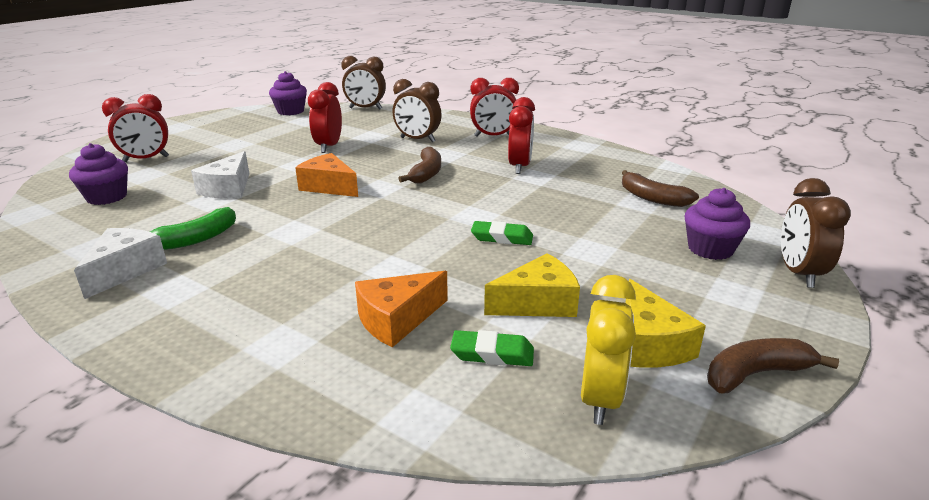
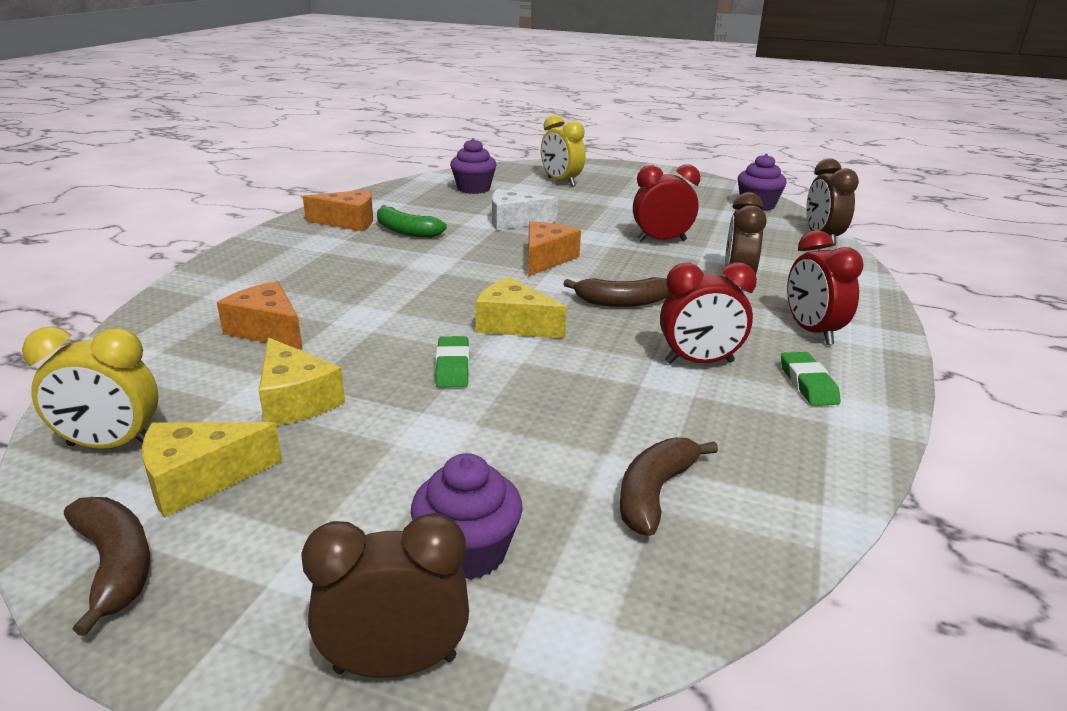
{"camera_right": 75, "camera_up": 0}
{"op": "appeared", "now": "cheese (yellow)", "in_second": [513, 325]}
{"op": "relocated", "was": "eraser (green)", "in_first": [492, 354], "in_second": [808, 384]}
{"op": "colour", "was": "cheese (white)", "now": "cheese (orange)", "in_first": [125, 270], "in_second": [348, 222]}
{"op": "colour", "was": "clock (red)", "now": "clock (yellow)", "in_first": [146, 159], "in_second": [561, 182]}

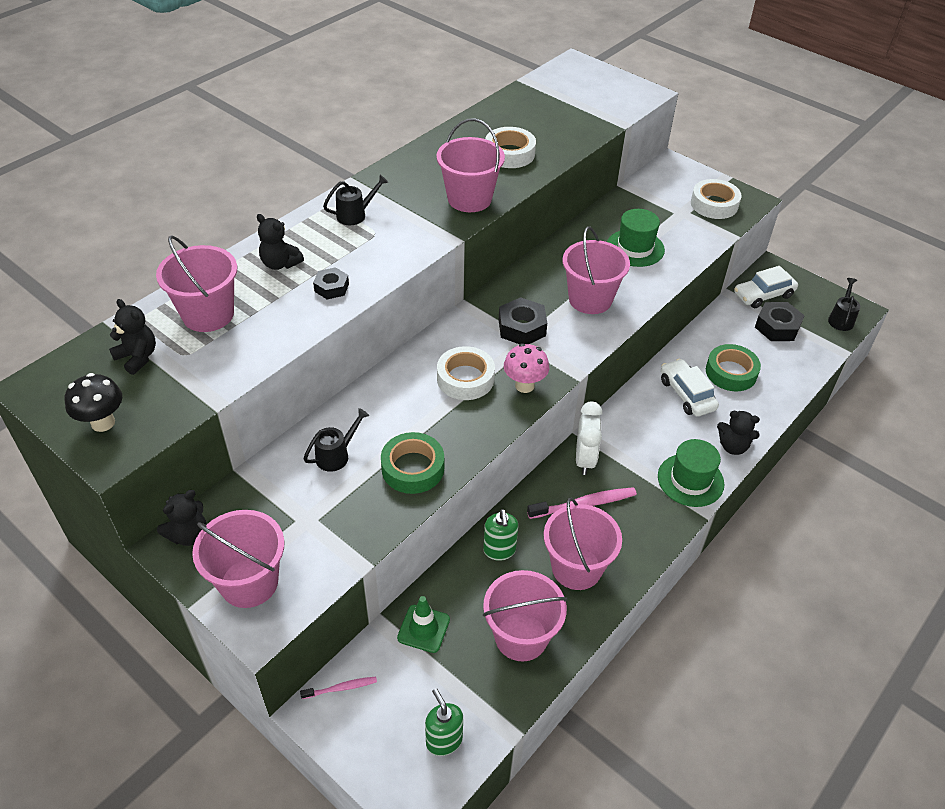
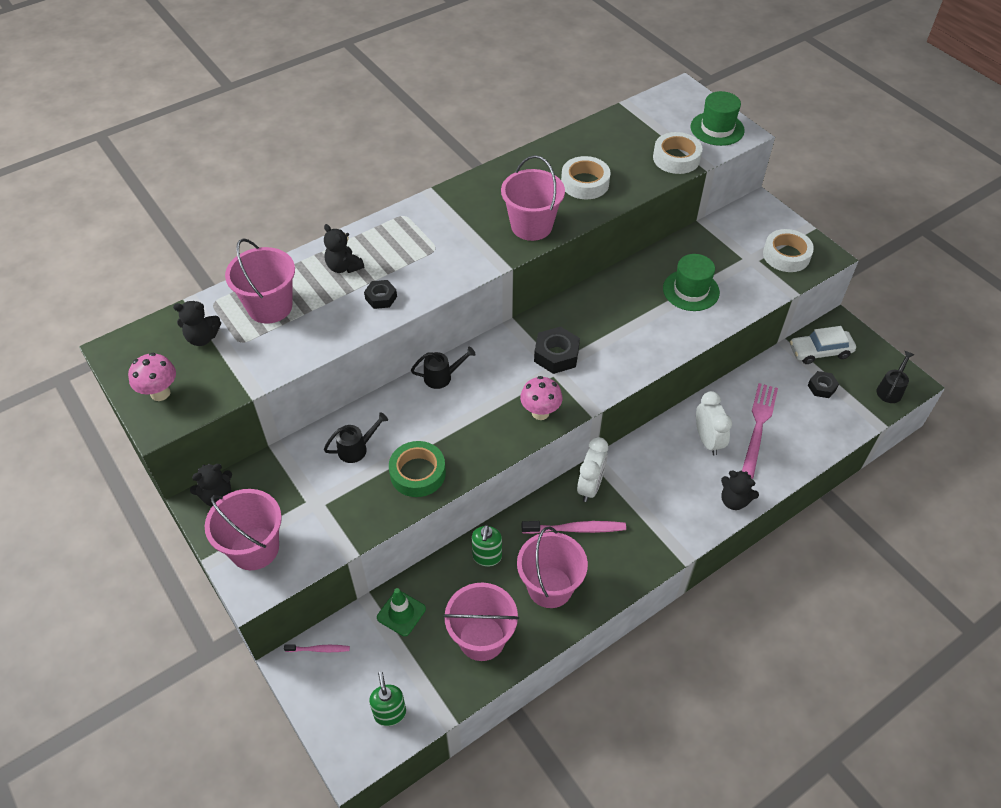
{"camera_right": 15, "camera_up": 5}
{"op": "missing", "was": "bucket (pink)", "in_first": [590, 299]}
{"op": "relocated", "was": "watering can (black)", "in_first": [355, 215], "in_second": [442, 377]}
{"op": "relocated", "was": "tape (white)", "in_first": [465, 378], "in_second": [676, 158]}
{"op": "relocated", "was": "hat (green)", "in_first": [690, 480], "in_second": [717, 129]}
{"op": "exchanged", "was": "car (white)", "now": "clock (white)", "in_first": [687, 394], "in_second": [708, 440]}
{"op": "exchanged", "was": "tape (green)", "now": "fork (pink)", "in_first": [731, 372], "in_second": [758, 426]}
{"op": "colour", "was": "mushroom (black)", "now": "mushroom (pink)", "in_first": [103, 423], "in_second": [160, 393]}
{"op": "spun", "was": "teddy bear (black)", "in_first": [137, 357], "in_second": [202, 338], "clockwise": 120}
{"op": "size", "was": "nut (black)", "in_first": [777, 327], "in_second": [821, 387], "ratio": 0.63}

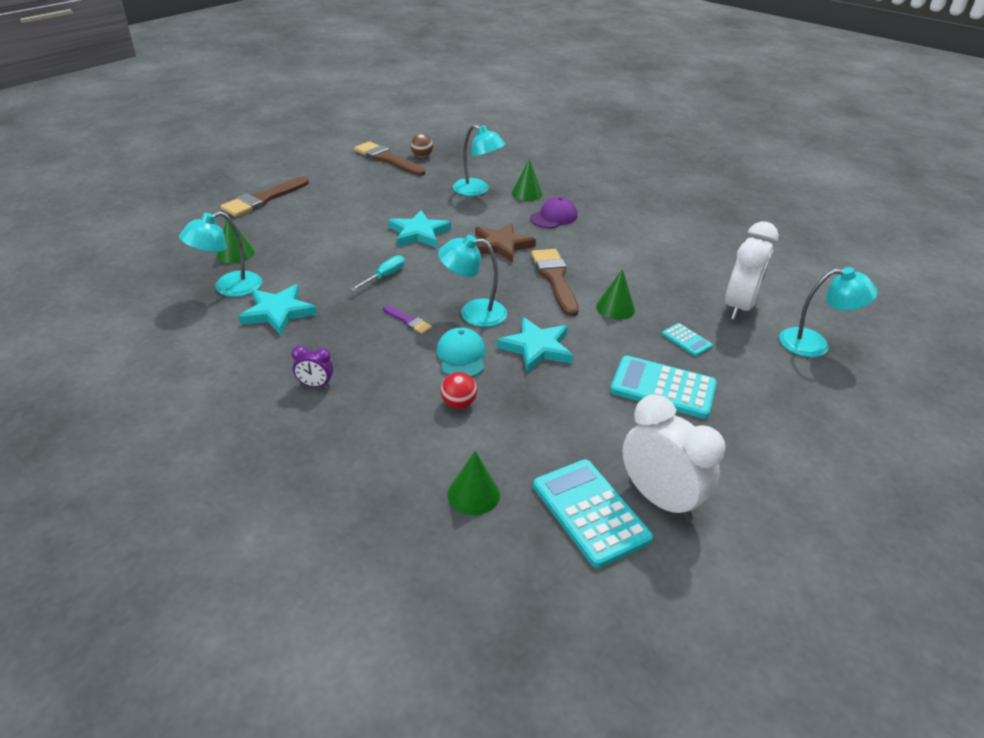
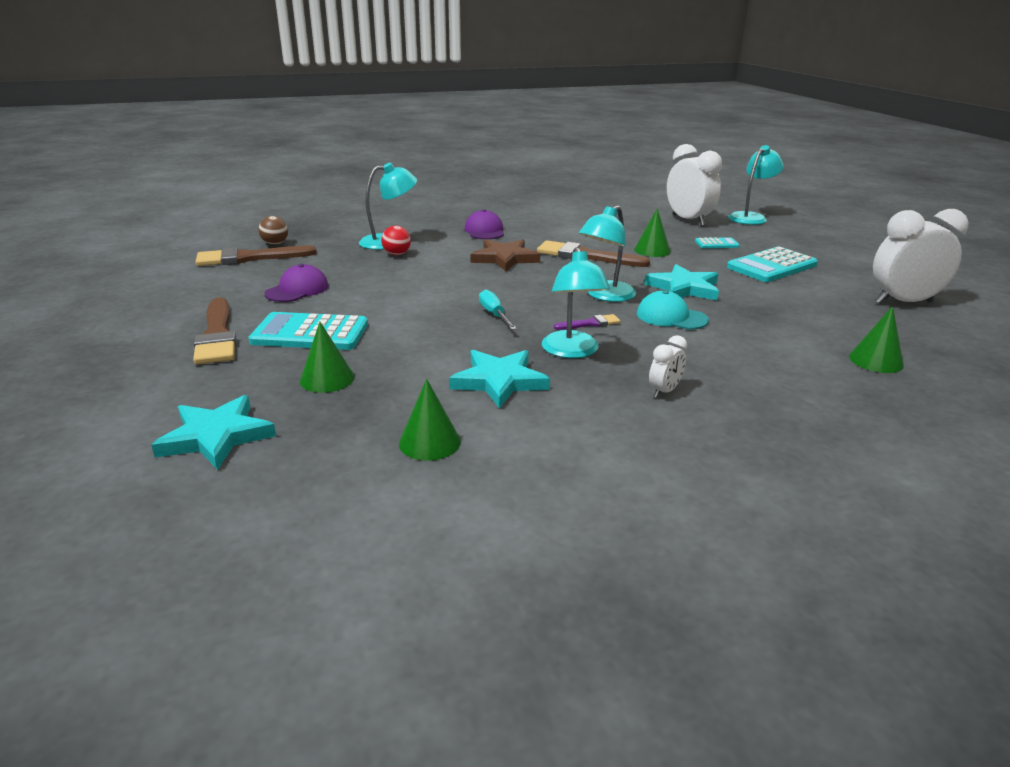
{"camera_right": -55, "camera_up": -10}
{"op": "appeared", "now": "cap (purple)", "in_second": [297, 290]}
{"op": "relocated", "was": "lamp (turquoise)", "in_first": [229, 288], "in_second": [572, 351]}
{"op": "relocated", "was": "star (turquoise)", "in_first": [419, 233], "in_second": [216, 436]}
{"op": "relocated", "was": "ball (red)", "in_first": [458, 403], "in_second": [397, 254]}
{"op": "relocated", "was": "cone (green)", "in_first": [527, 193], "in_second": [429, 442]}
{"op": "relocated", "was": "calculator (turquoise)", "in_first": [590, 512], "in_second": [310, 333]}
{"op": "colour", "was": "clock (purple)", "now": "clock (white)", "in_first": [315, 385], "in_second": [664, 391]}

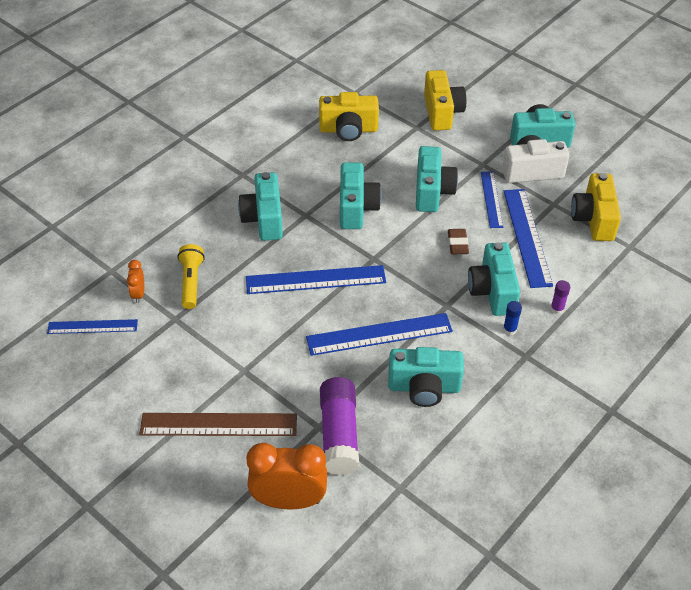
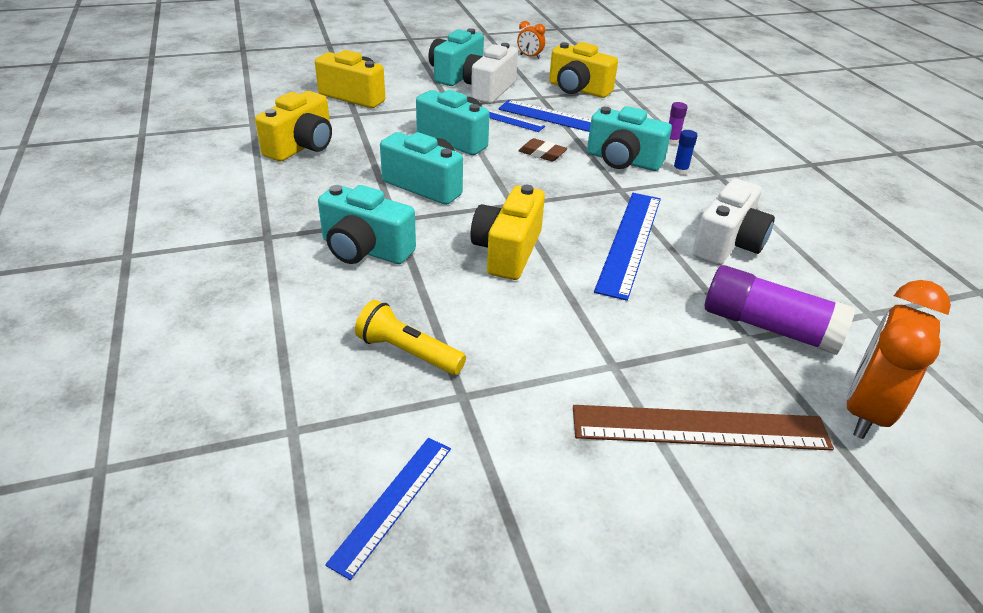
{"camera_right": -60, "camera_up": -10}
{"op": "relocated", "was": "clock (orange)", "in_first": [138, 294], "in_second": [530, 57]}
{"op": "exchanged", "was": "ruler (blue)", "now": "camera (yellow)", "in_first": [315, 280], "in_second": [507, 251]}
{"op": "colour", "was": "camera (turquoise)", "now": "camera (white)", "in_first": [424, 387], "in_second": [727, 244]}
{"op": "spun", "was": "ruler (brown)", "in_first": [218, 424], "in_second": [700, 428], "clockwise": 60}

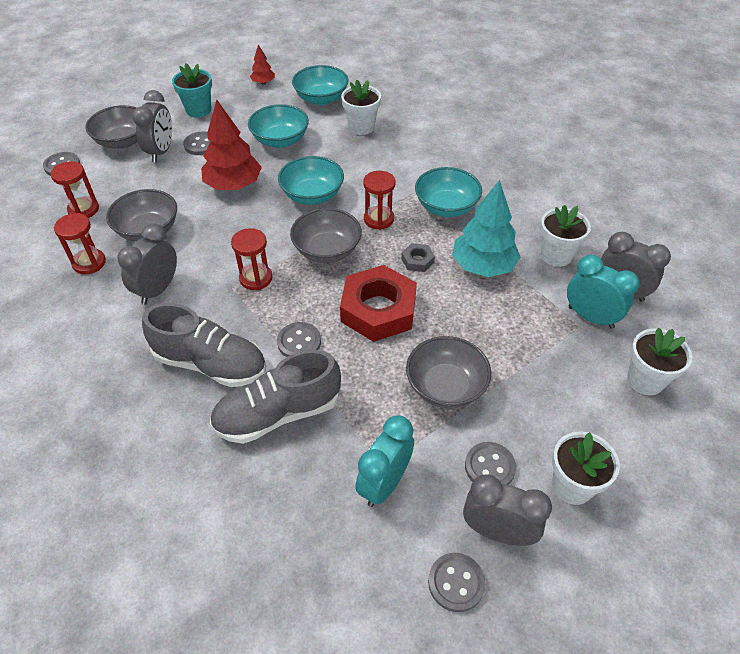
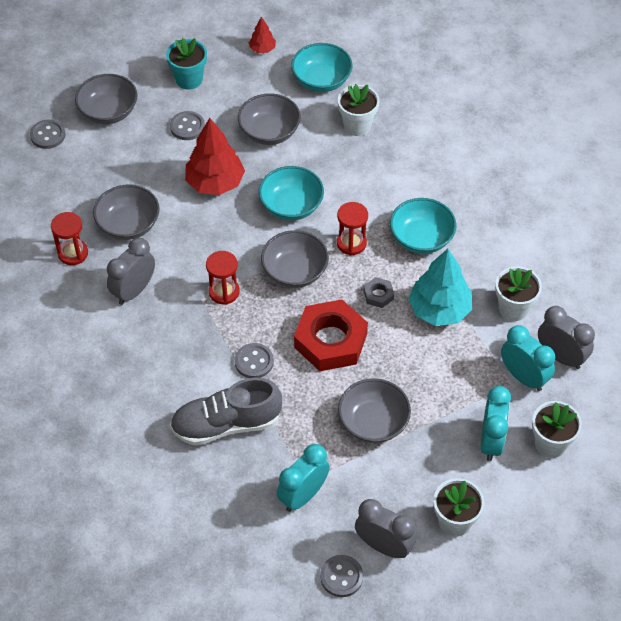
{"camera_right": 10, "camera_up": 5}
{"op": "missing", "was": "hourglass (red)", "in_first": [83, 209]}
{"op": "missing", "was": "clock (grey)", "in_first": [161, 151]}
{"op": "missing", "was": "shoe (grey)", "in_first": [211, 364]}
{"op": "missing", "was": "button (grey)", "in_first": [489, 467]}
{"op": "appeared", "now": "clock (turquoise)", "in_second": [491, 441]}
{"op": "colour", "was": "bowl (turquoise)", "now": "bowl (grey)", "in_first": [280, 140], "in_second": [269, 132]}

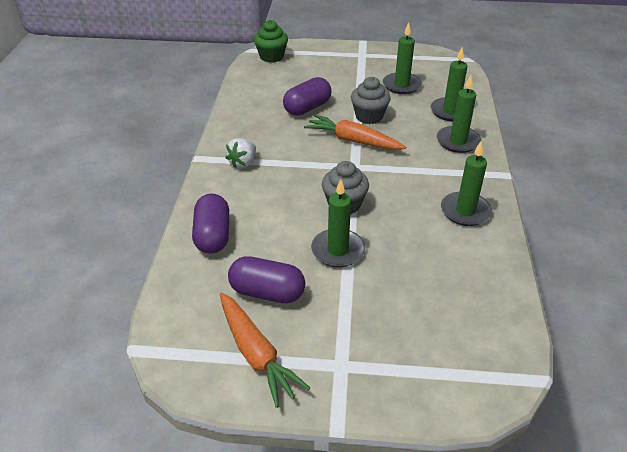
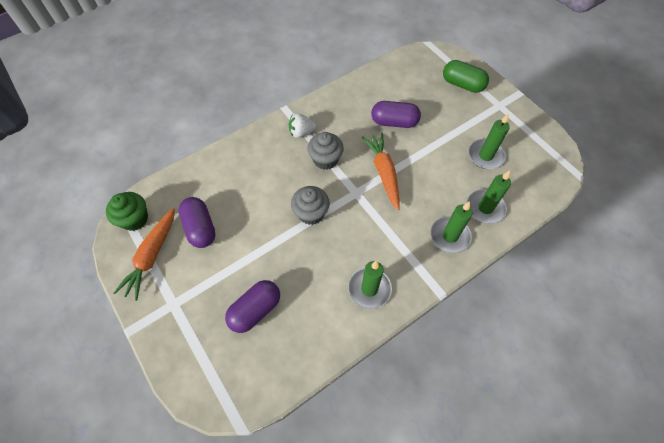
{"camera_right": 50, "camera_up": 20}
{"op": "missing", "was": "candle (green)", "in_first": [338, 250]}
{"op": "appeared", "now": "capsule (green)", "in_second": [462, 84]}
{"op": "relocated", "was": "capsule (purple)", "in_first": [213, 235], "in_second": [255, 310]}
{"op": "relocated", "was": "cupcake (green)", "in_first": [271, 57], "in_second": [135, 219]}
{"op": "relocated", "was": "cupcake (grey)", "in_first": [369, 116], "in_second": [325, 159]}

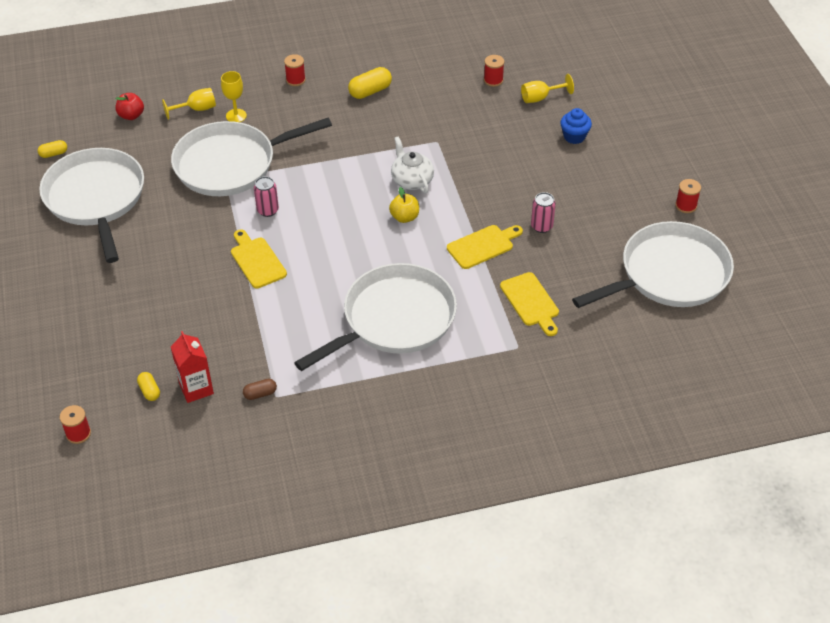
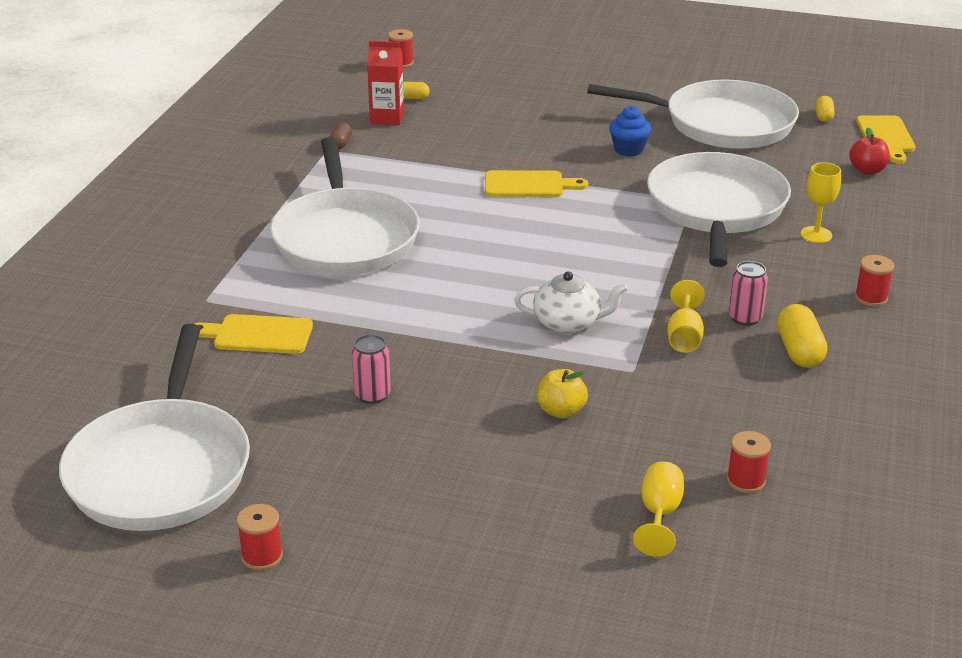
{"camera_right": 120, "camera_up": -15}
{"op": "relocated", "was": "goblet (yellow)", "in_first": [196, 109], "in_second": [684, 336]}
{"op": "relocated", "was": "can (pink)", "in_first": [267, 210], "in_second": [745, 318]}
{"op": "relocated", "was": "apple (yellow)", "in_first": [404, 217], "in_second": [561, 411]}
{"op": "relocated", "was": "cutting board (yellow)", "in_first": [483, 246], "in_second": [886, 137]}
{"op": "relocated", "was": "cupcake (blue)", "in_first": [574, 137], "in_second": [628, 150]}

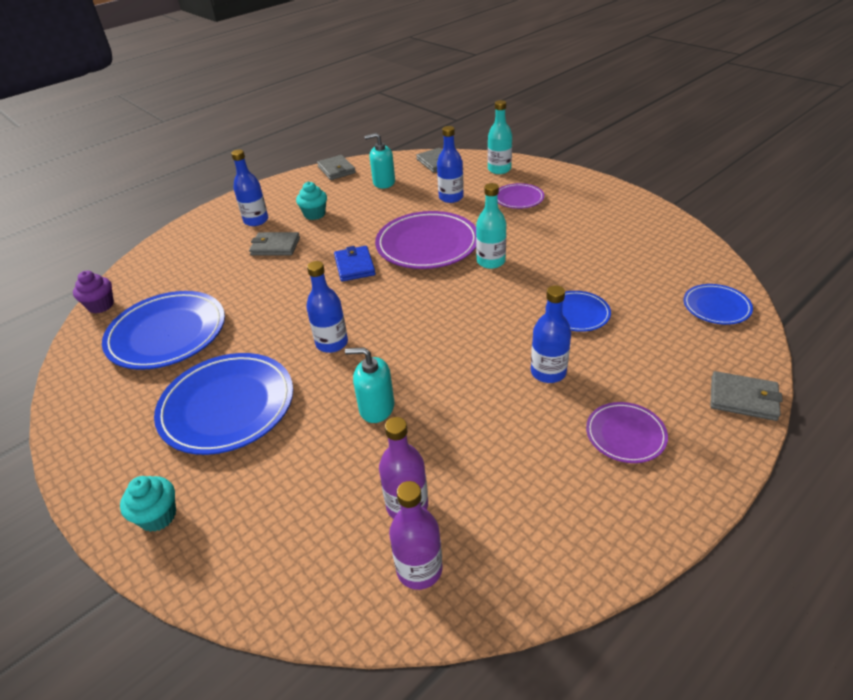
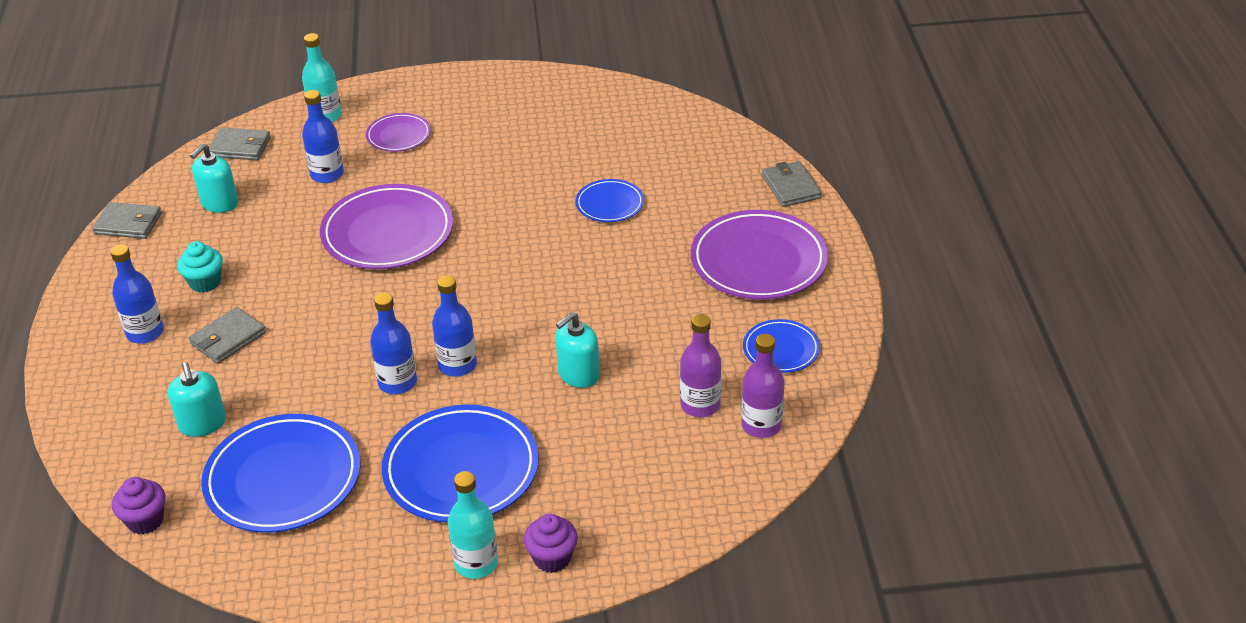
{"camera_right": -55, "camera_up": 0}
{"op": "missing", "was": "wallet (blue)", "in_first": [354, 266]}
{"op": "appeared", "now": "soap dispenser (turquoise)", "in_second": [202, 424]}
{"op": "relocated", "was": "bottle (turquoise)", "in_first": [491, 261], "in_second": [476, 563]}
{"op": "relocated", "was": "bottle (blue)", "in_first": [548, 372], "in_second": [397, 382]}
{"op": "relocated", "was": "plate (blue)", "in_first": [716, 307], "in_second": [781, 349]}
{"op": "colour", "was": "cupcake (turquoise)", "now": "cupcake (purple)", "in_first": [158, 516], "in_second": [552, 558]}
{"op": "spun", "was": "wallet (grey)", "in_first": [743, 399], "in_second": [791, 187], "clockwise": -75}
{"op": "size", "was": "plate (purple)", "in_first": [625, 435], "in_second": [758, 261], "ratio": 1.9}

